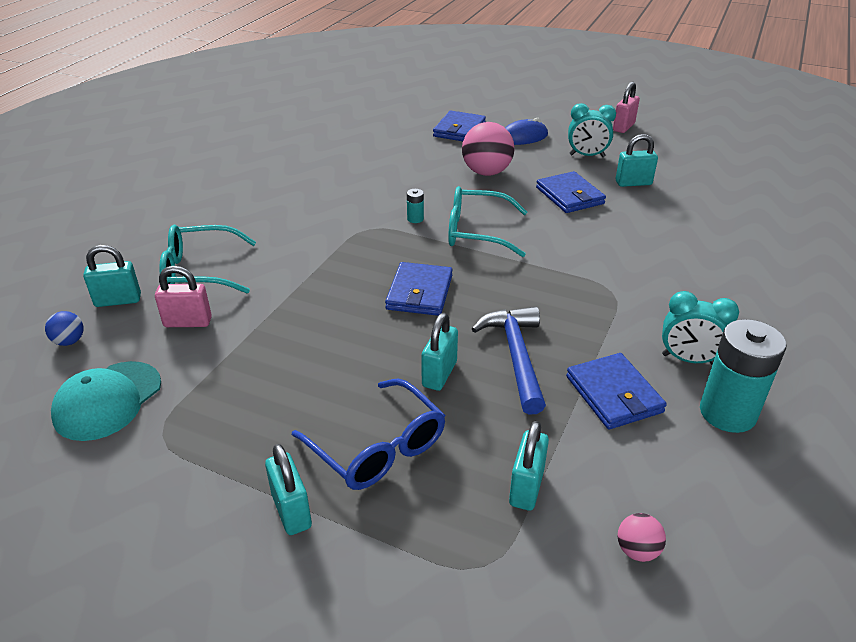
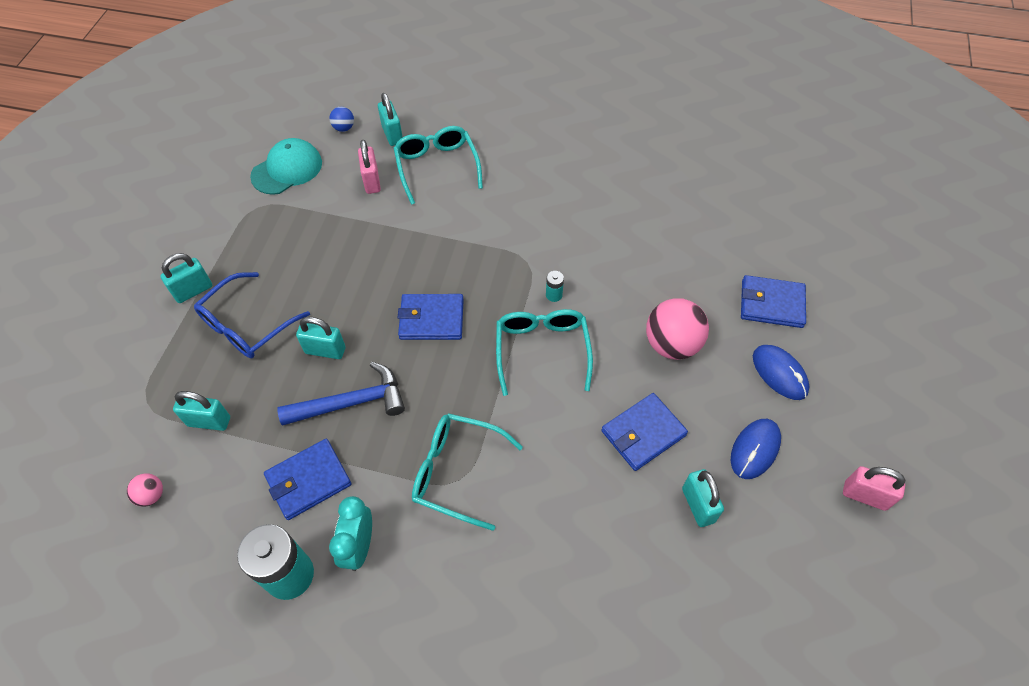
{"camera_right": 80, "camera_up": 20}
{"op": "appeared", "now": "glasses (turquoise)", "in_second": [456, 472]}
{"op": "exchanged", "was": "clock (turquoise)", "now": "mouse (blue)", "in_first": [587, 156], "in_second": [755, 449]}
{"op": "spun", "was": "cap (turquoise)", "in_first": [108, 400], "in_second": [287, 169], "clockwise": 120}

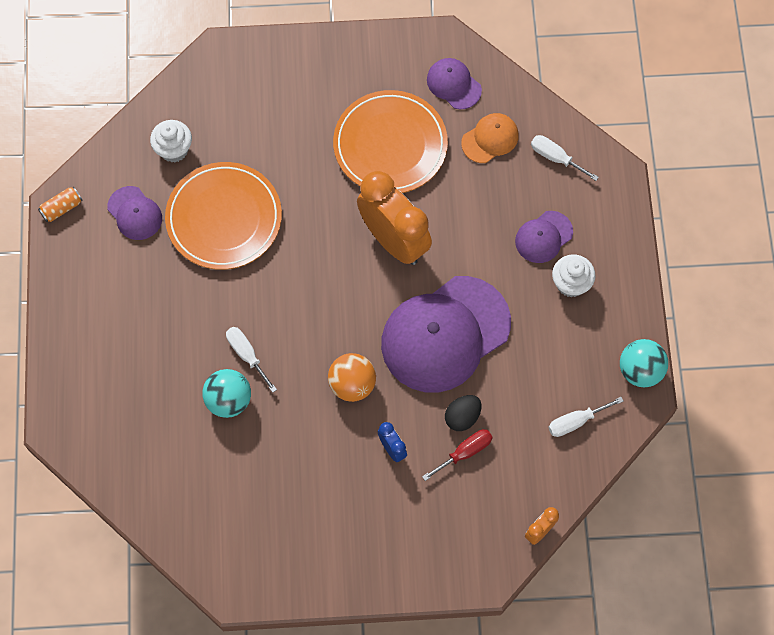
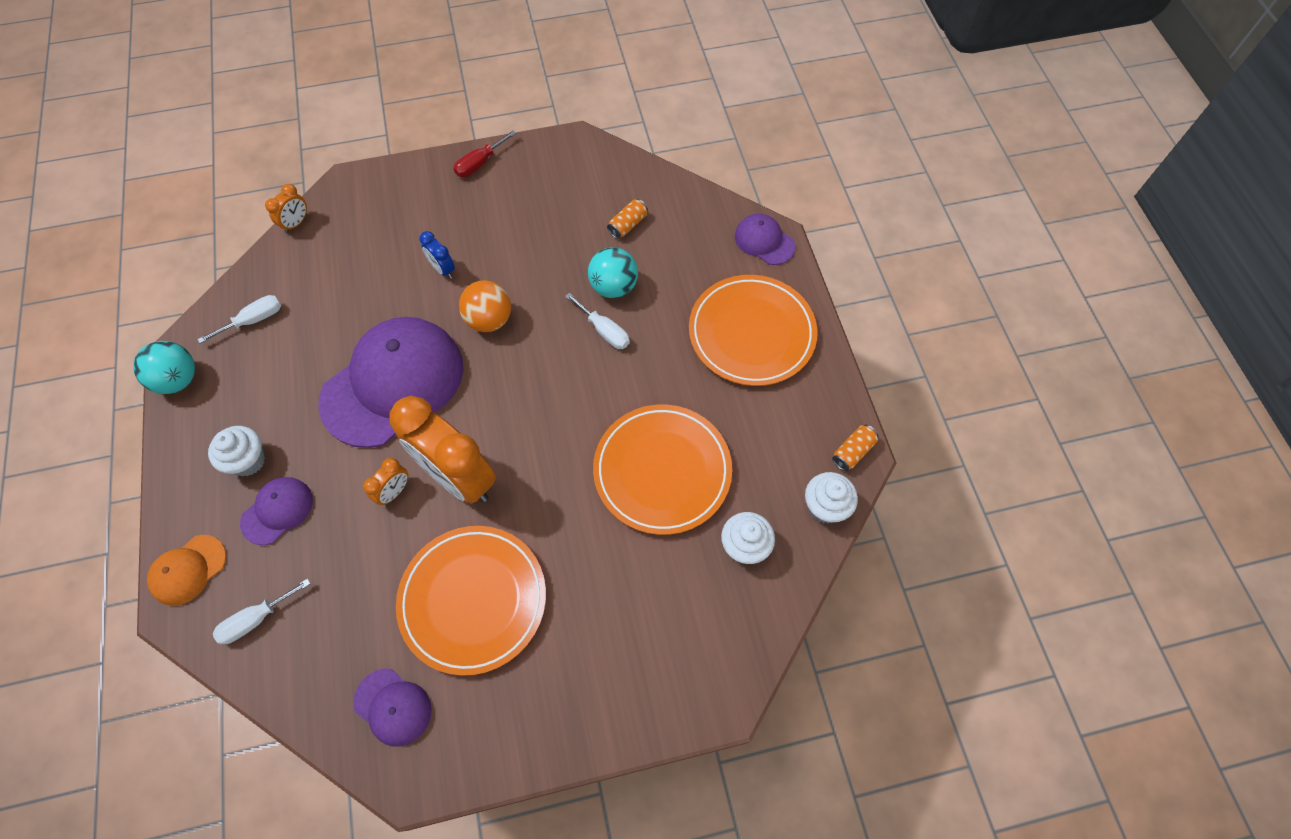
{"camera_right": 170, "camera_up": -5}
{"op": "missing", "was": "egg (black)", "in_first": [462, 417]}
{"op": "appeared", "now": "clock (orange)", "in_second": [394, 491]}
{"op": "appeared", "now": "can (orange)", "in_second": [628, 225]}
{"op": "appeared", "now": "plate (orange)", "in_second": [751, 333]}
{"op": "appeared", "now": "cupcake (white)", "in_second": [825, 507]}
{"op": "relocated", "was": "cap (purple)", "in_first": [135, 213], "in_second": [764, 241]}
{"op": "relocated", "was": "screwdriver (red)", "in_first": [465, 452], "in_second": [480, 163]}
{"op": "relocated", "was": "cap (orange)", "in_first": [490, 139], "in_second": [188, 570]}
{"op": "spun", "was": "screwdriver (white)", "in_first": [555, 158], "in_second": [256, 619], "clockwise": 120}

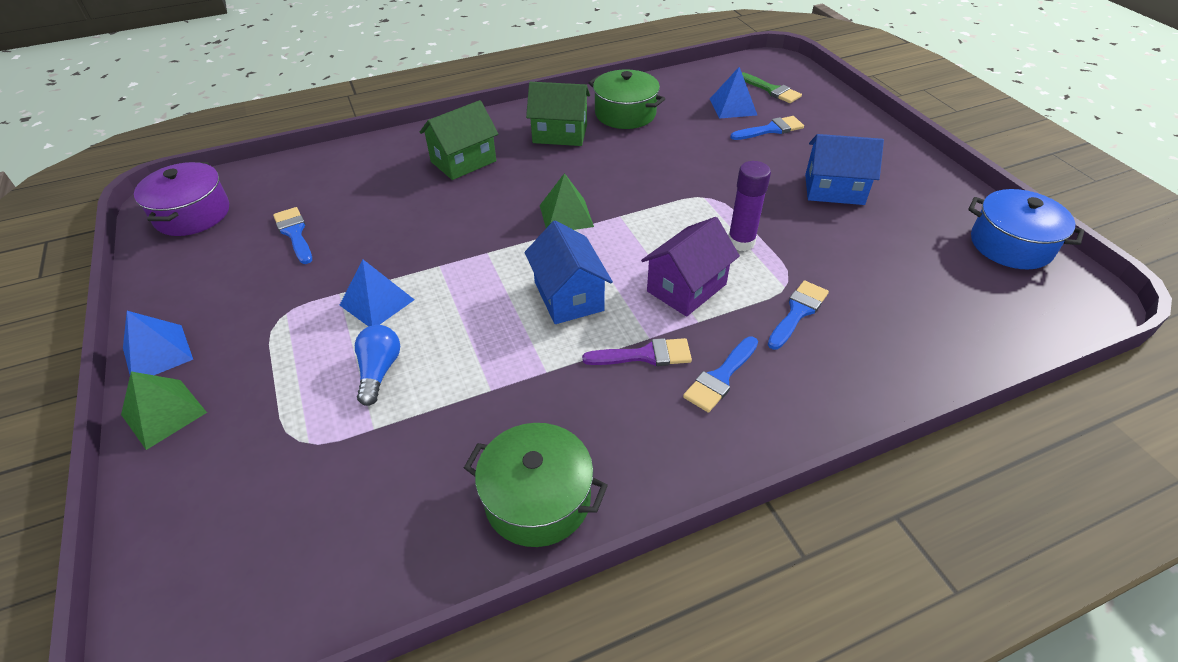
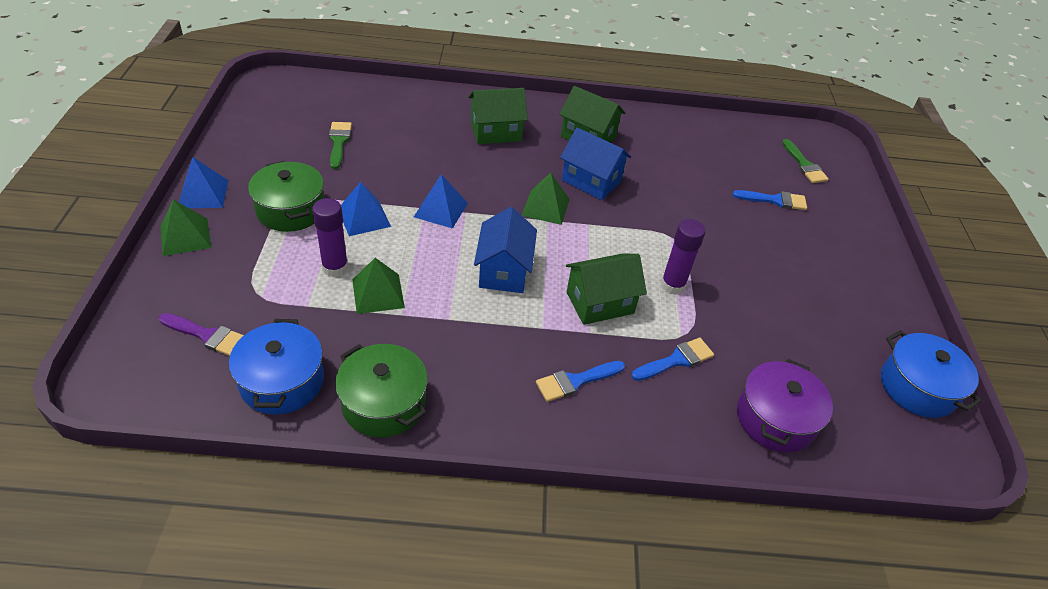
{"camera_right": 20, "camera_up": 0}
{"op": "appeared", "now": "pot (blue)", "in_second": [282, 381]}
{"op": "appeared", "now": "pyramid (green)", "in_second": [378, 293]}
{"op": "relocated", "was": "pot (purple)", "in_first": [192, 214], "in_second": [775, 418]}
{"op": "relocated", "was": "brush (purple)", "in_first": [645, 355], "in_second": [207, 336]}
{"op": "relocated", "was": "pot (green)", "in_first": [625, 114], "in_second": [290, 210]}
{"op": "relocated", "was": "pyramid (blue)", "in_first": [733, 107], "in_second": [441, 209]}
{"op": "relocated", "was": "house (blue)", "in_first": [834, 189], "in_second": [591, 181]}
{"op": "exchanged", "was": "light bulb (blue)", "now": "glue stick (purple)", "in_first": [379, 371], "in_second": [335, 268]}
{"op": "colour", "was": "brush (blue)", "now": "brush (green)", "in_first": [294, 233], "in_second": [339, 142]}
{"op": "colour", "was": "house (purple)", "now": "house (green)", "in_first": [686, 288], "in_second": [600, 303]}

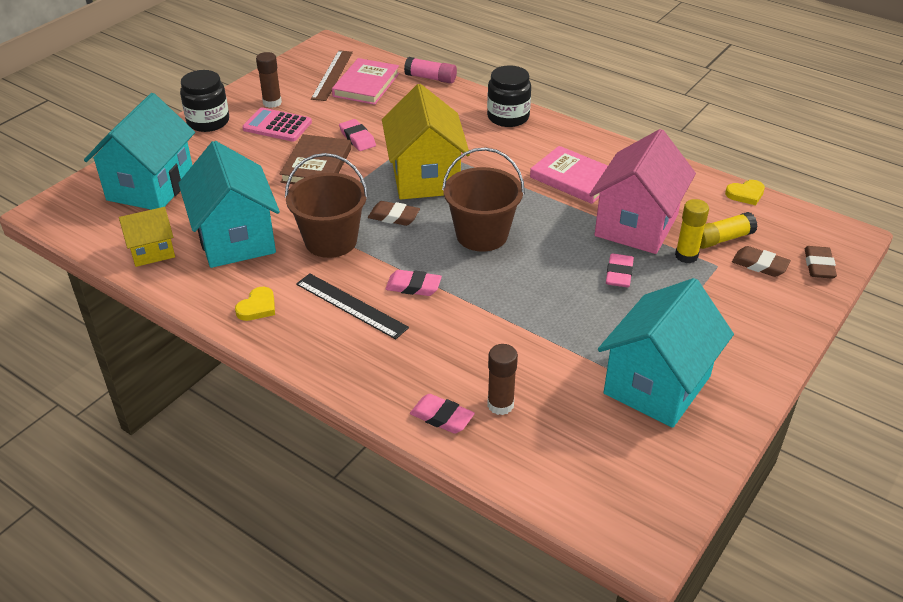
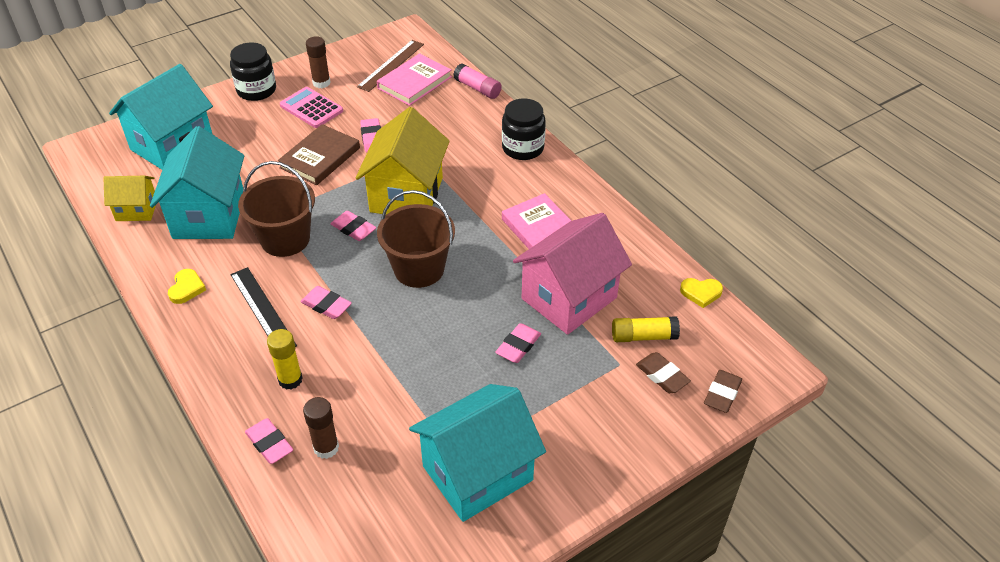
{"camera_right": 20, "camera_up": 5}
{"op": "relocated", "was": "glue stick (yellow)", "in_first": [686, 256], "in_second": [290, 380]}
{"op": "colour", "was": "eraser (brown)", "now": "eraser (pink)", "in_first": [394, 217], "in_second": [353, 229]}
{"op": "spun", "was": "heart (yellow)", "in_first": [257, 307], "in_second": [186, 288], "clockwise": -45}

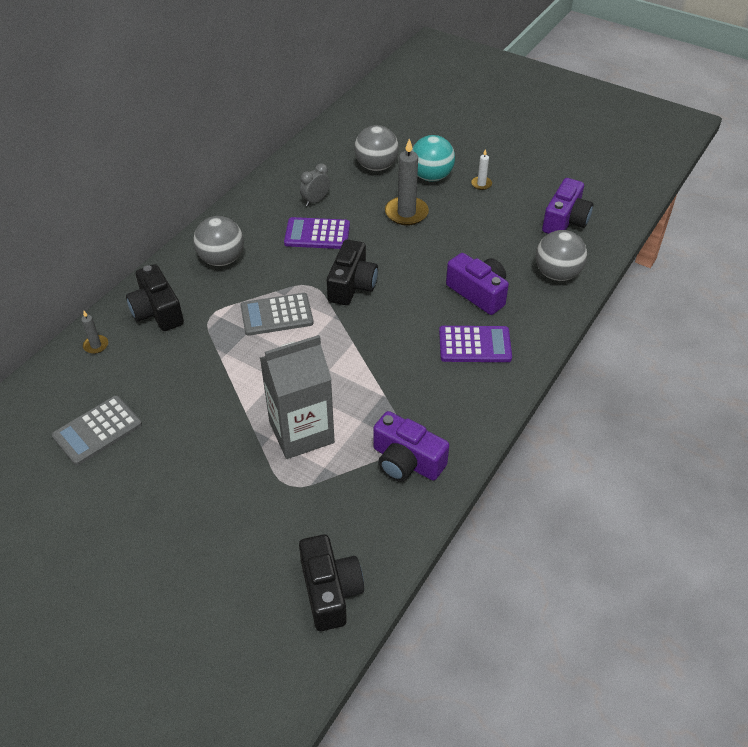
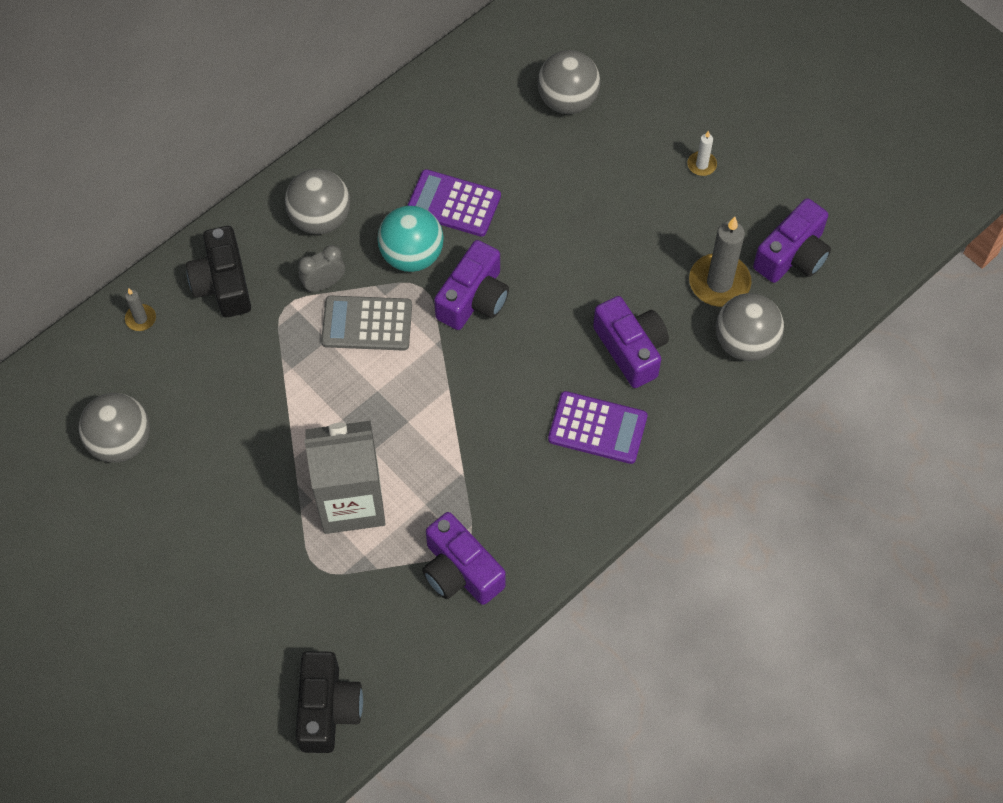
{"camera_right": 15, "camera_up": 15}
{"op": "relocated", "was": "clock (grey)", "in_first": [315, 201], "in_second": [324, 284]}
{"op": "relocated", "was": "candle (grey)", "in_first": [406, 213], "in_second": [719, 282]}
{"op": "relocated", "was": "ball (turquoise)", "in_first": [431, 177], "in_second": [412, 255]}
{"op": "exchanged", "was": "calculator (grey)", "now": "ball (grey)", "in_first": [97, 430], "in_second": [121, 442]}
{"op": "colour", "was": "camera (black)", "now": "camera (purple)", "in_first": [352, 285], "in_second": [474, 299]}

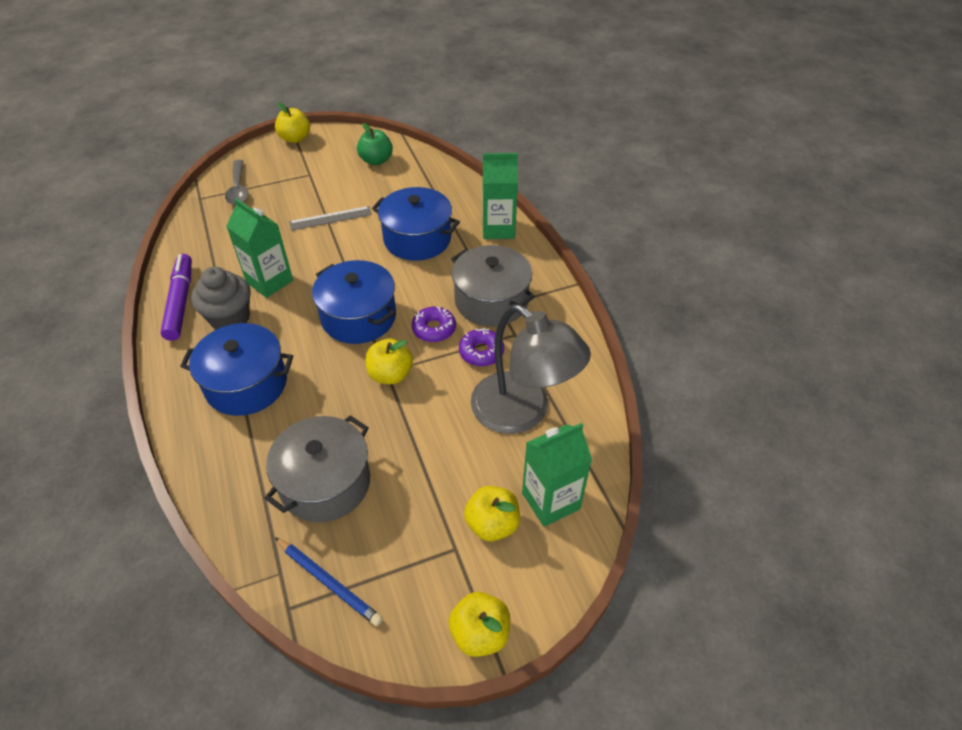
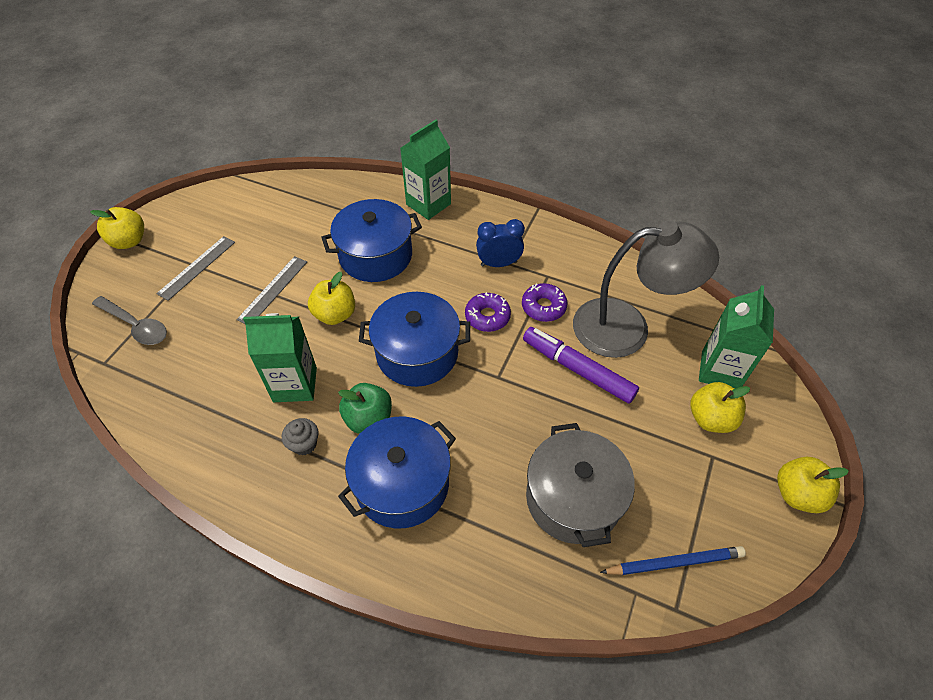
{"camera_right": -45, "camera_up": 5}
{"op": "appeared", "now": "ruler (grey)", "in_second": [197, 267]}
{"op": "relocated", "was": "marker (purple)", "in_first": [180, 302], "in_second": [577, 369]}
{"op": "relocated", "was": "apple (green)", "in_first": [376, 160], "in_second": [369, 419]}
{"op": "relocated", "was": "apple (yellow)", "in_first": [390, 374], "in_second": [335, 314]}
{"op": "exchanged", "was": "pot (grey)", "now": "clock (blue)", "in_first": [491, 301], "in_second": [499, 263]}
{"op": "size", "was": "cupcake (grey)", "in_first": [230, 318], "in_second": [304, 444], "ratio": 0.53}

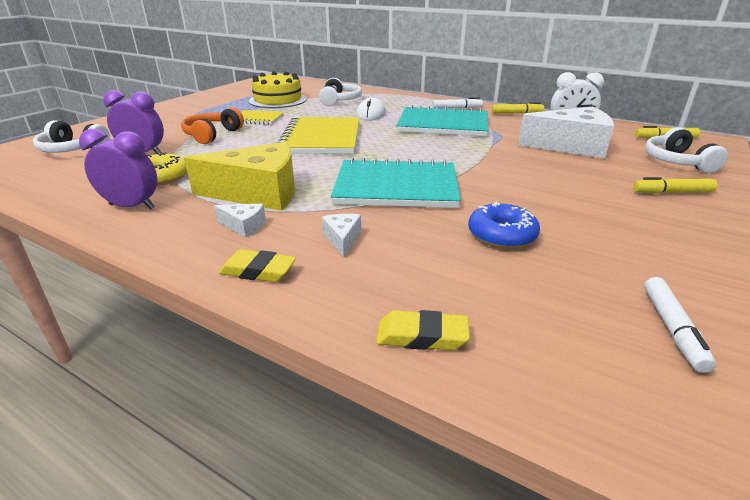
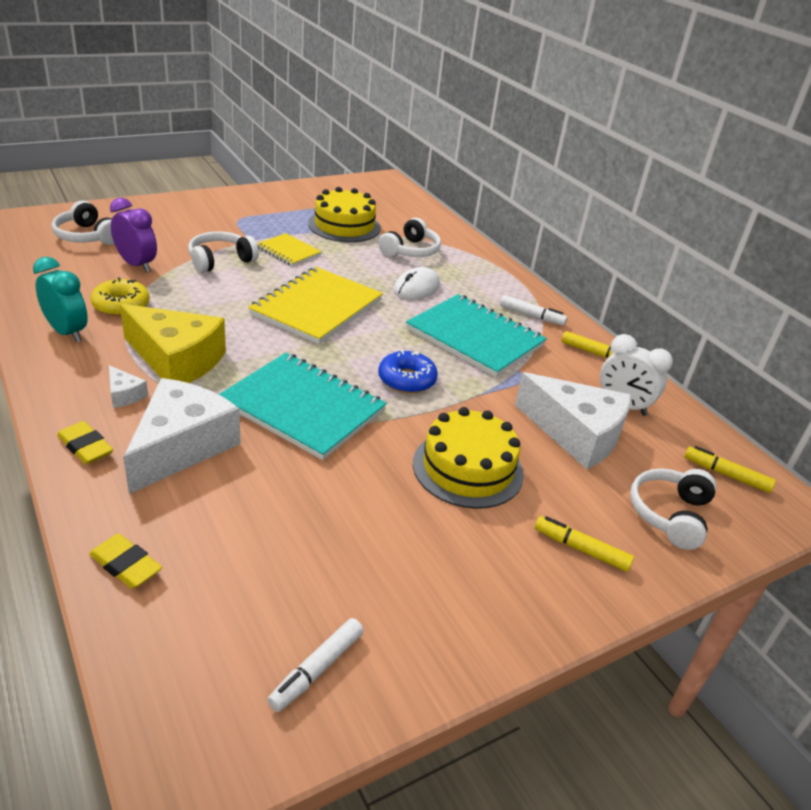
{"camera_right": 25, "camera_up": 5}
{"op": "appeared", "now": "cake (yellow)", "in_second": [468, 468]}
{"op": "relocated", "was": "donut (blue)", "in_first": [501, 235], "in_second": [407, 380]}
{"op": "colour", "was": "clock (purple)", "now": "clock (turquoise)", "in_first": [132, 206], "in_second": [67, 332]}
{"op": "colour", "was": "headphones (orange)", "now": "headphones (white)", "in_first": [212, 135], "in_second": [220, 260]}
{"op": "size", "was": "cheese (white)", "in_first": [342, 239], "in_second": [181, 446], "ratio": 2.38}

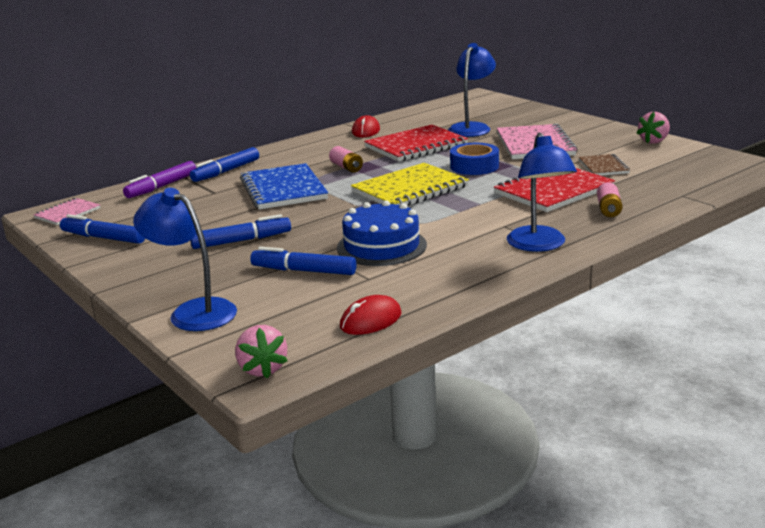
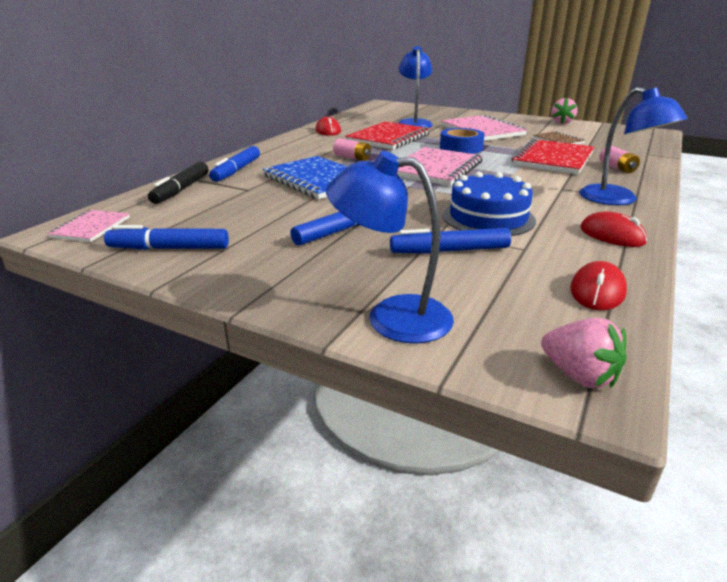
{"camera_right": -25, "camera_up": 5}
{"op": "appeared", "now": "mouse (red)", "in_second": [612, 235]}
{"op": "colour", "was": "marker (purple)", "now": "marker (black)", "in_first": [162, 186], "in_second": [181, 190]}
{"op": "colour", "was": "notebook (yellow)", "now": "notebook (pink)", "in_first": [410, 189], "in_second": [436, 169]}

